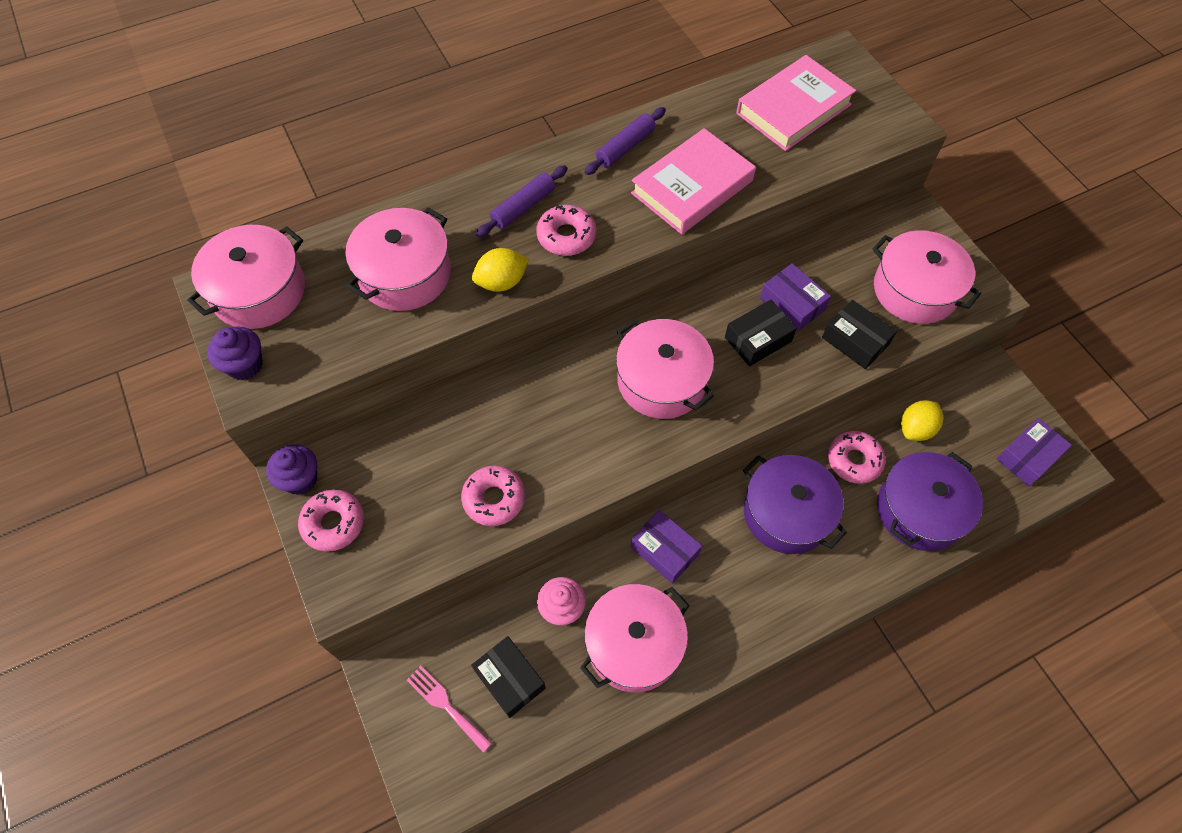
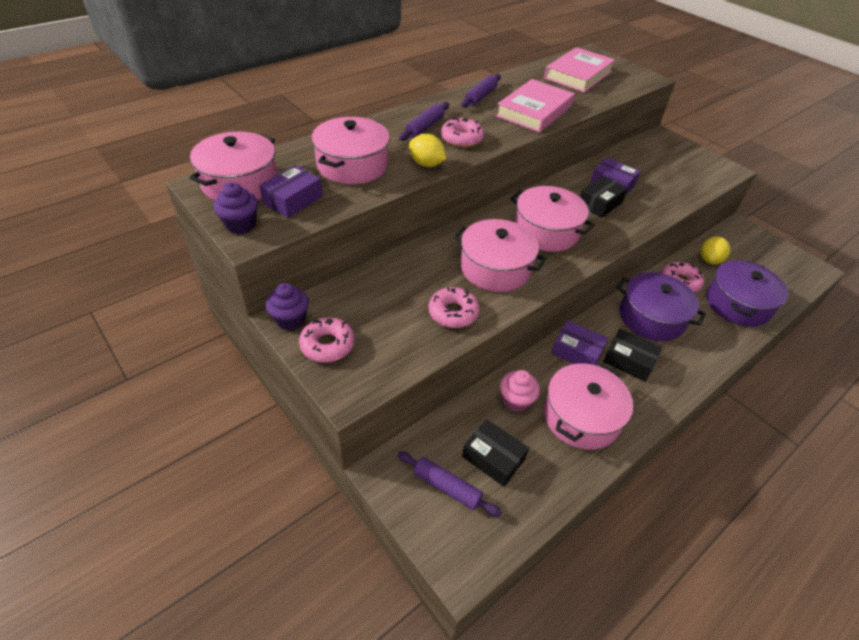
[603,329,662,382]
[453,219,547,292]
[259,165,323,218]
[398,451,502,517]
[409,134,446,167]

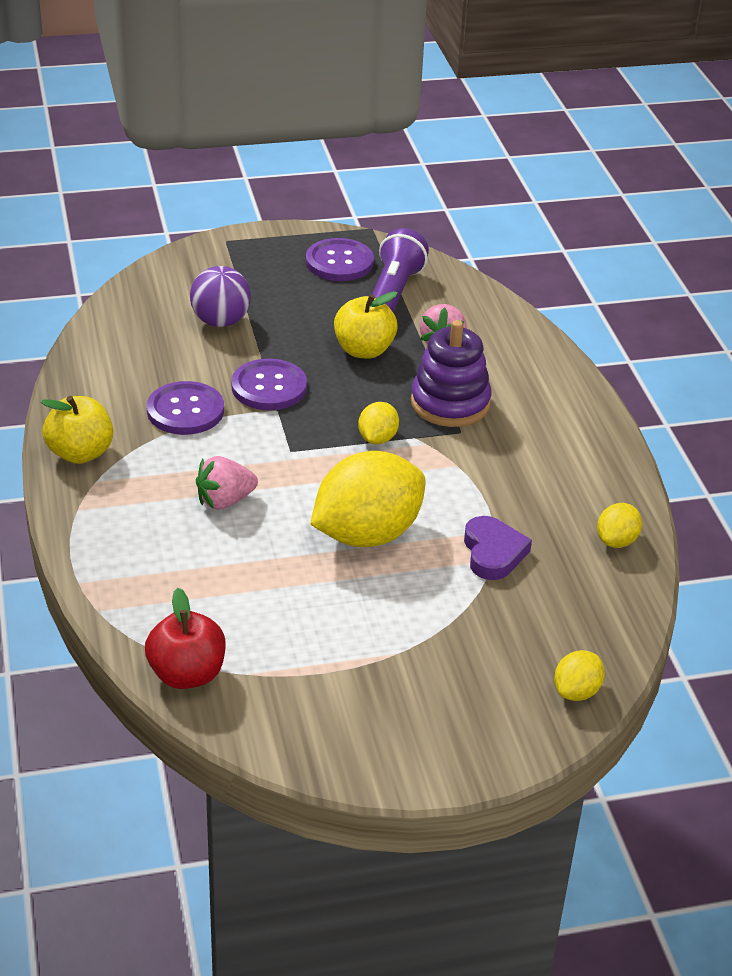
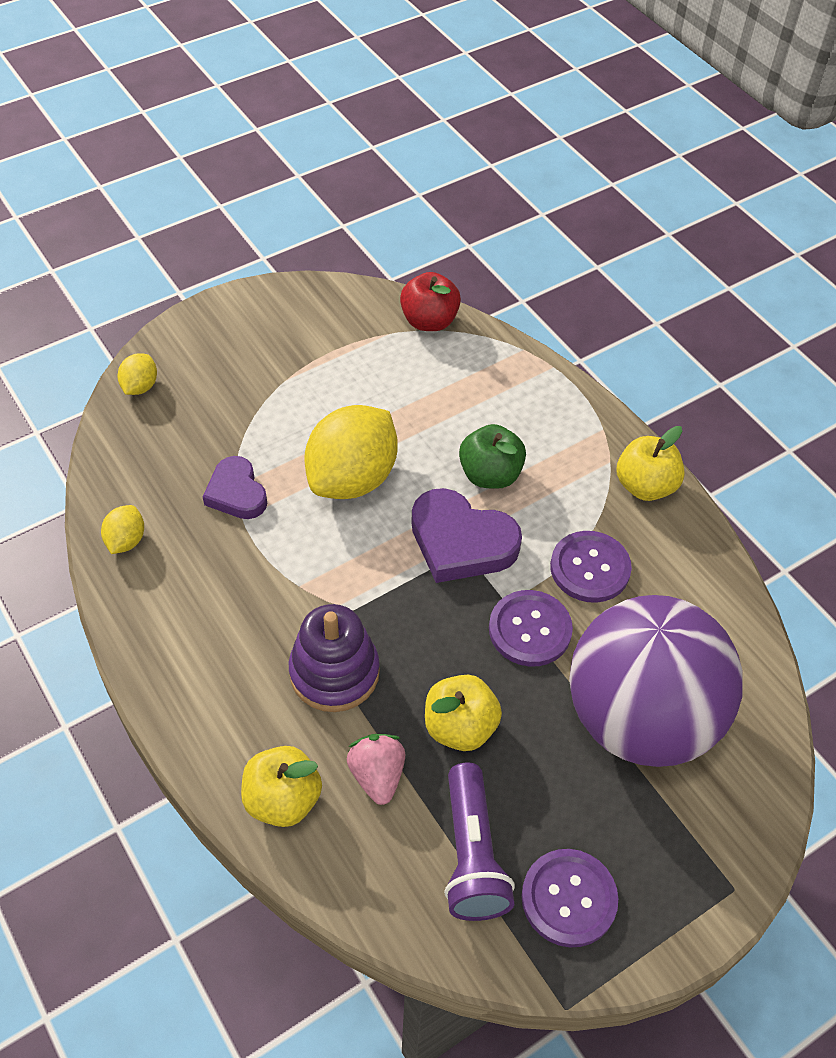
[358,402,399,444] (first image)
[241,746,322,827]
[411,488,522,583]
[459,424,526,489]
[569,595,743,767]

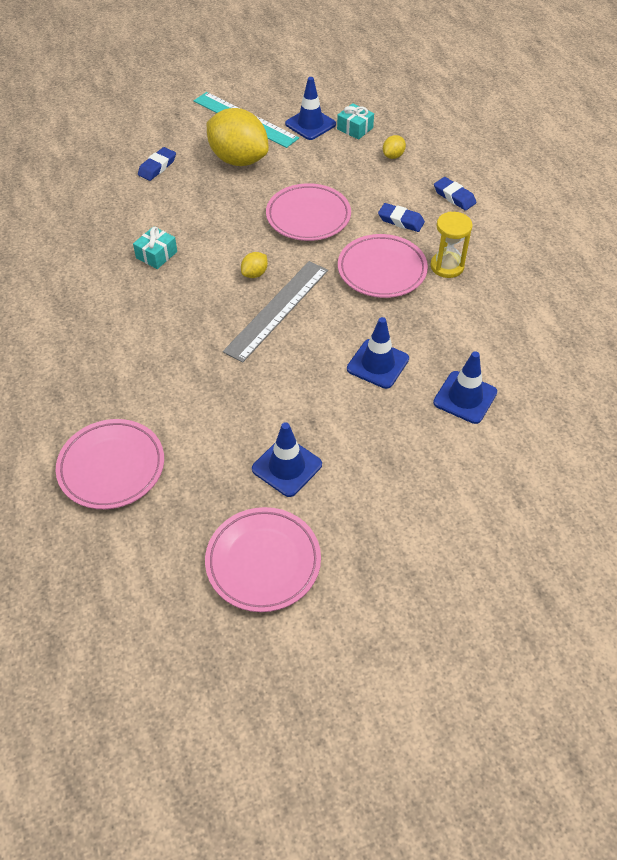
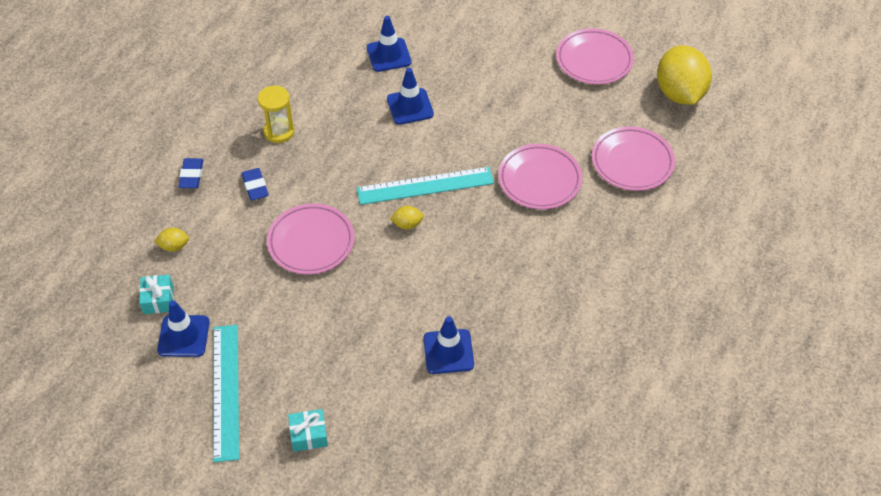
[138,147,176,181] (first image)
[288,409,328,452]
[657,45,712,105]
[423,316,474,374]
[498,144,582,209]
[357,167,494,205]

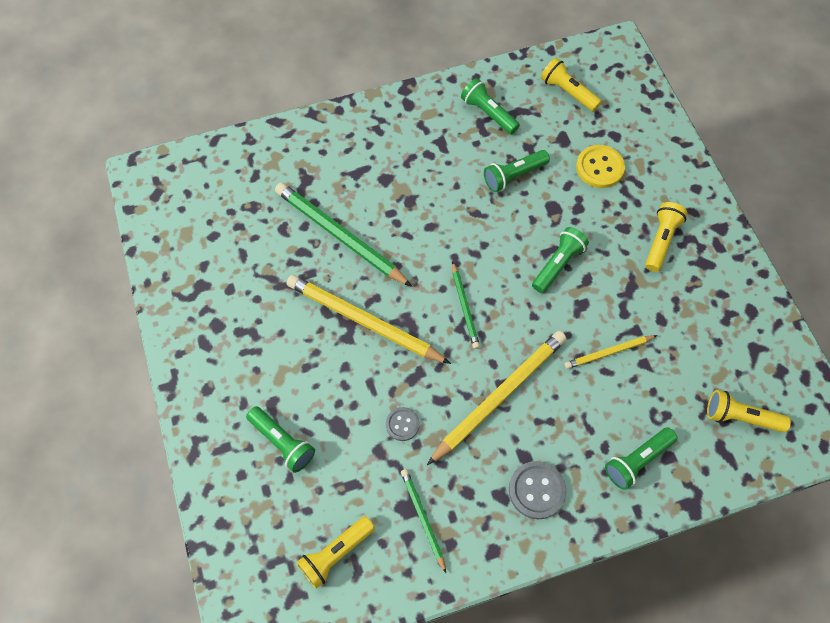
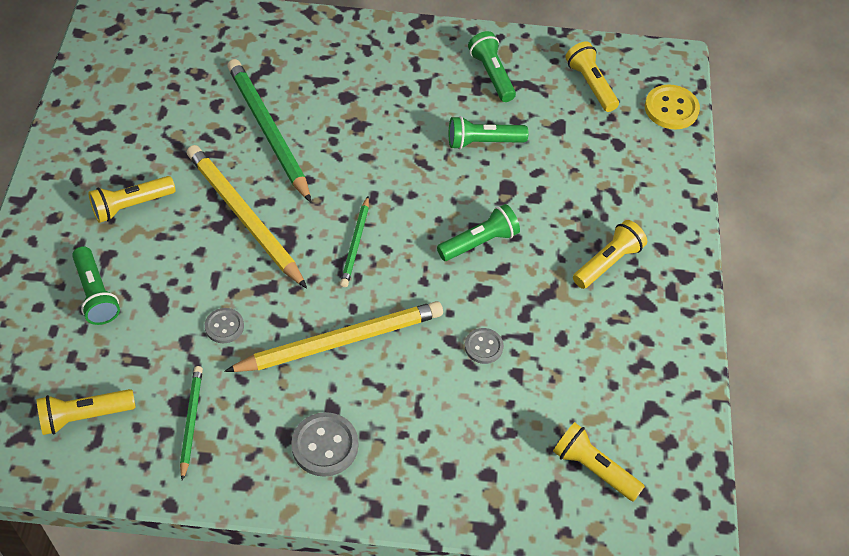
[605,427,677,490] (first image)
[88,176,176,223]
[645,84,700,129]
[465,328,504,364]

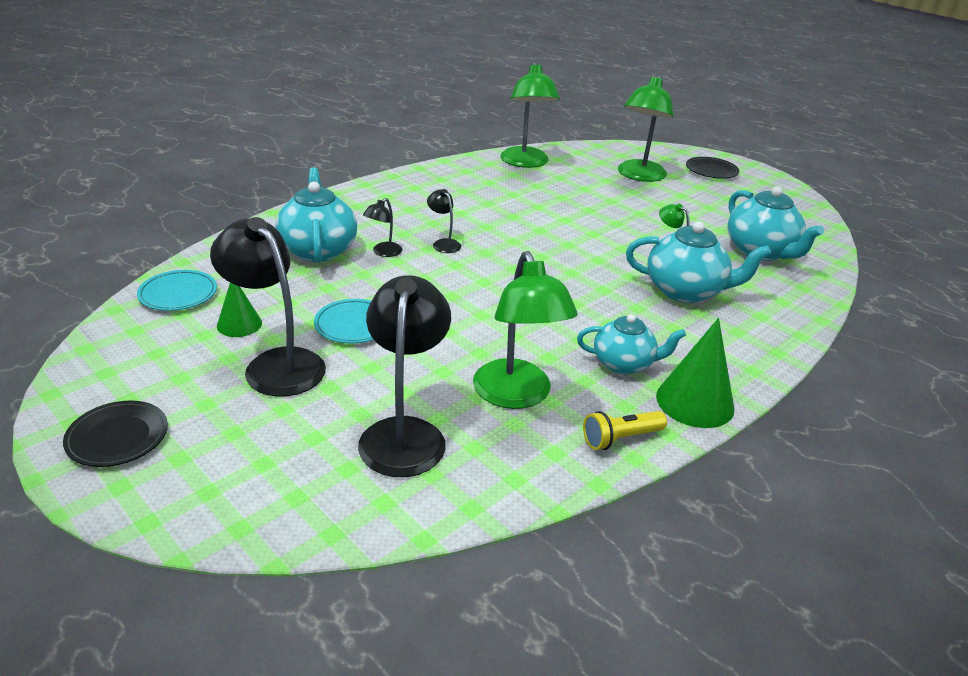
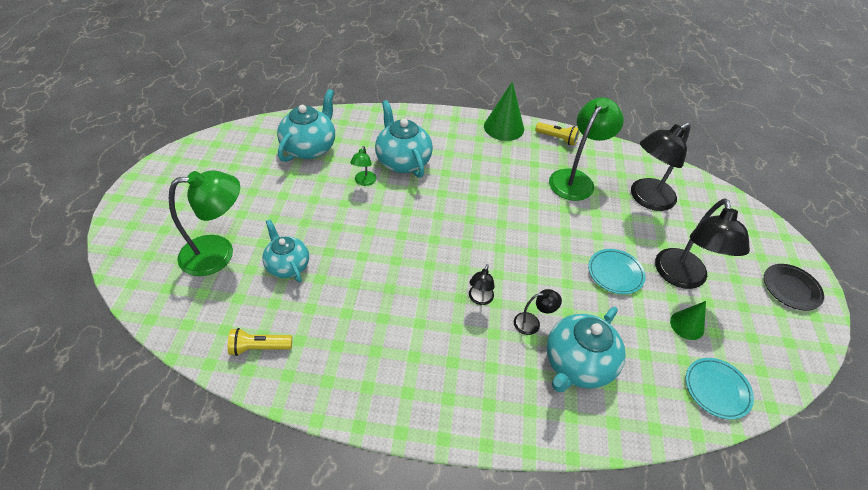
[686,157,739,179] (first image)
[262,220,309,283]
[228,328,292,356]

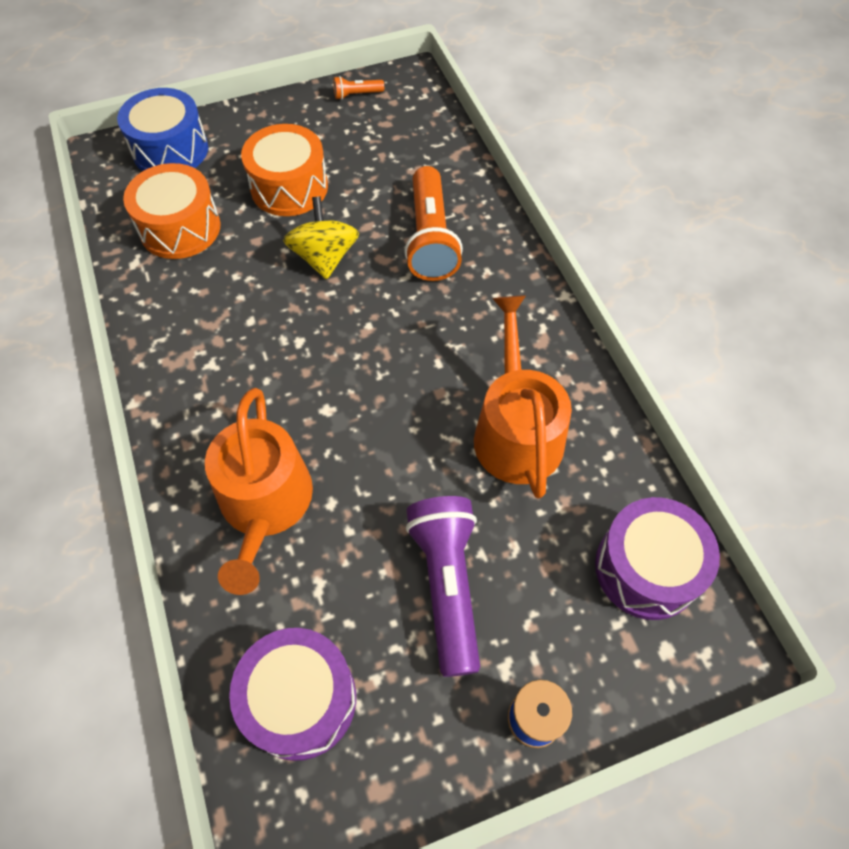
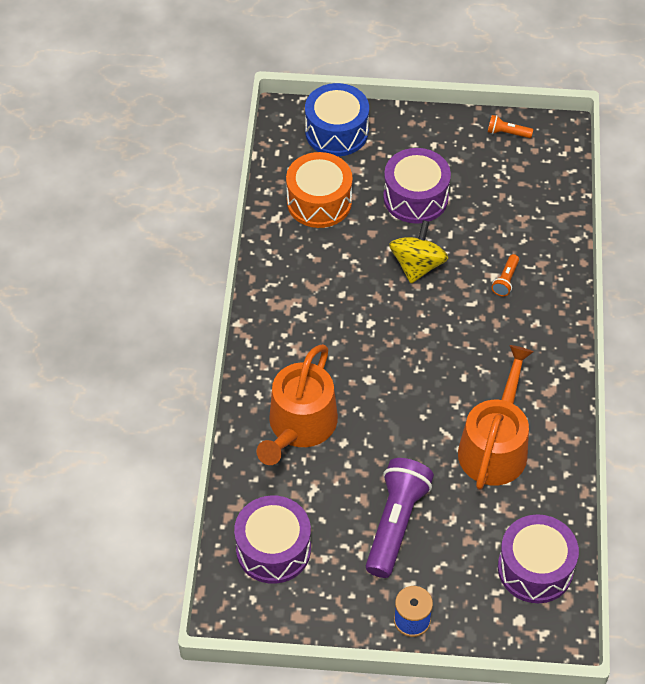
[383,148,451,224]
[492,254,519,297]

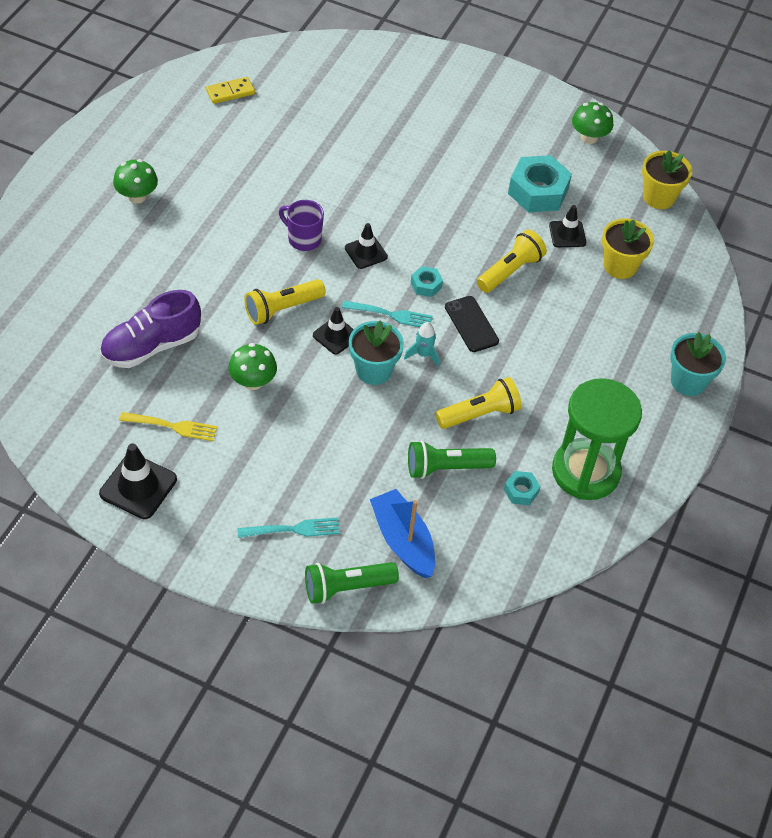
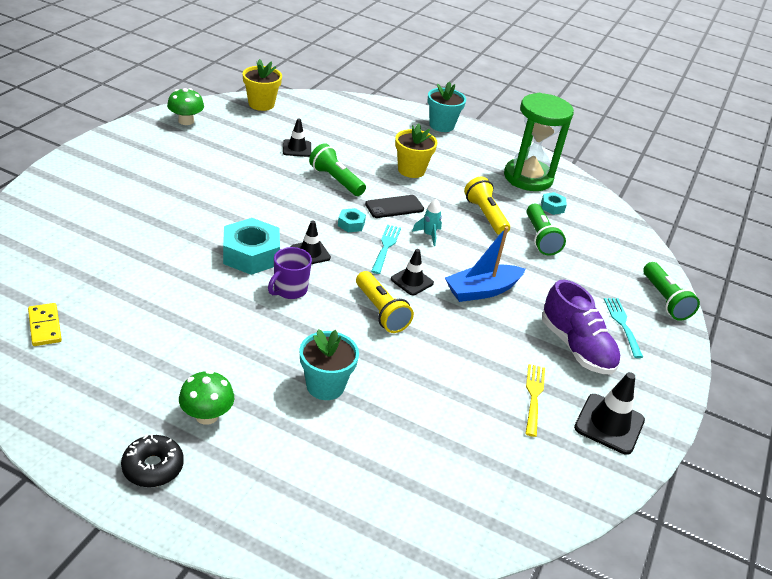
[229,343,277,390] (first image)
[121,434,184,487]
[542,280,621,374]
[299,329,359,400]
[445,226,525,302]
[223,218,280,275]
[395,124,438,178]
[309,143,366,196]

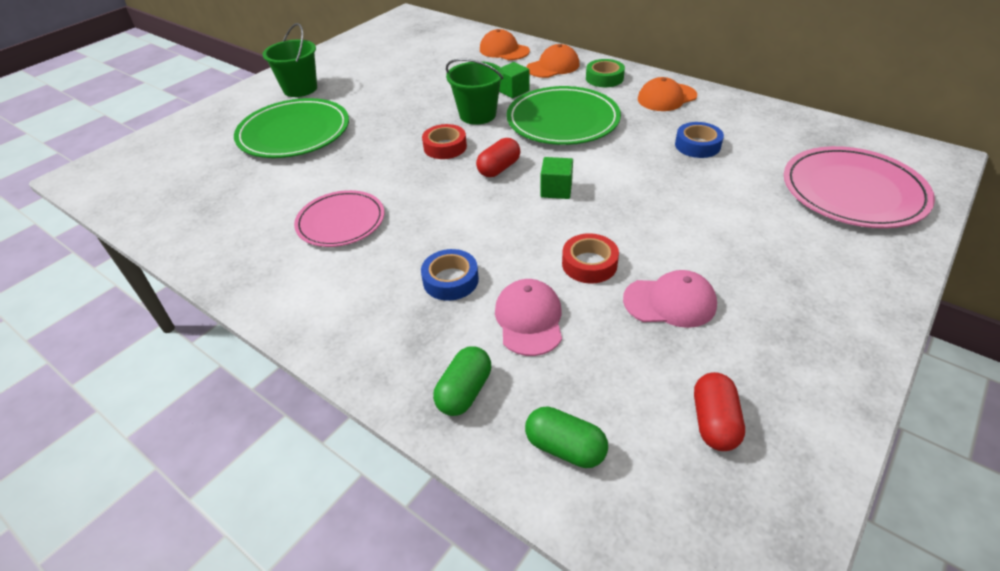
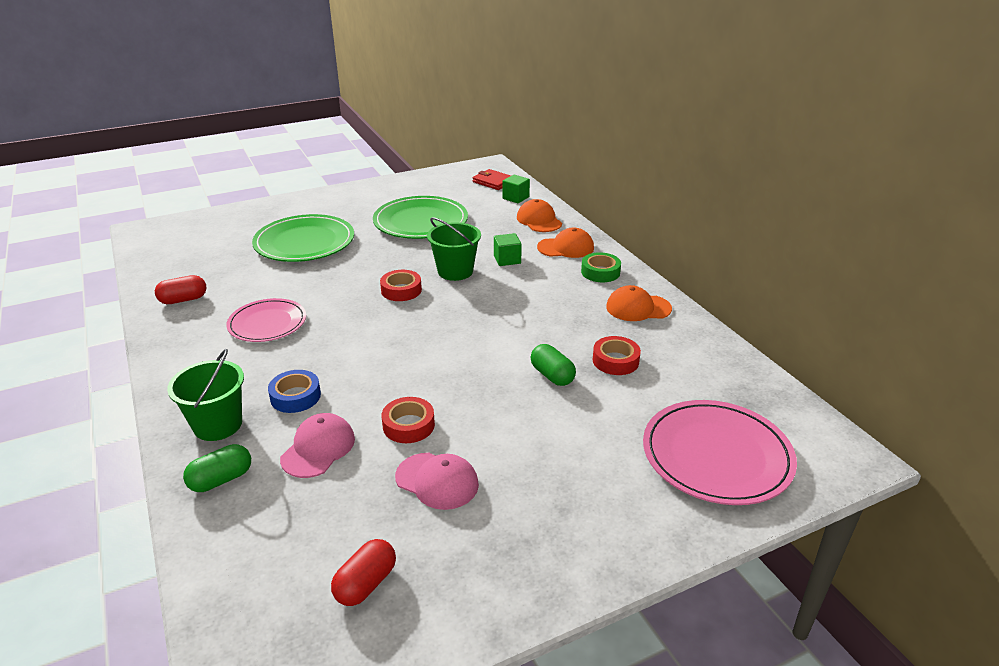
[472,169,511,190]
[167,349,244,441]
[155,275,207,304]
[373,196,468,239]
[531,344,576,386]
[502,174,530,203]
[593,336,641,375]

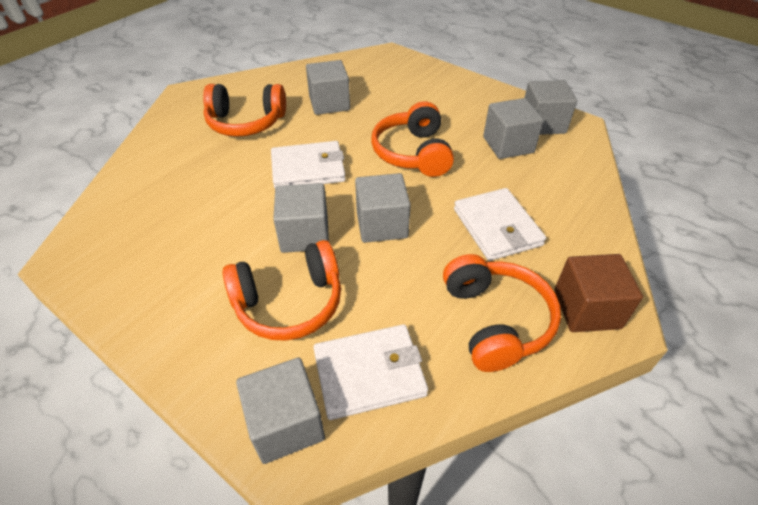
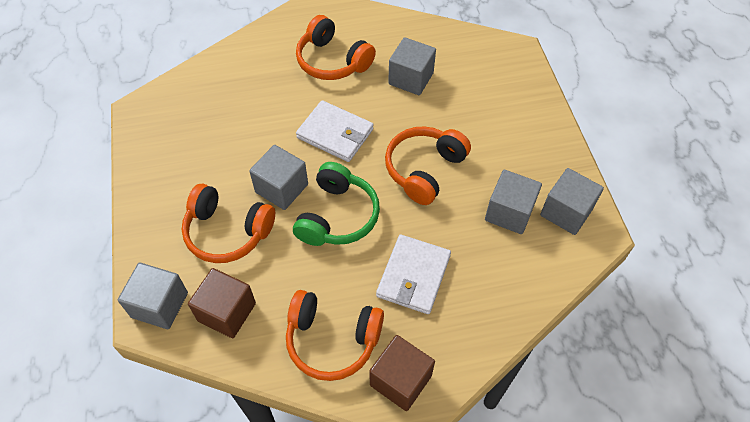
[188,268,256,338]
[293,162,380,246]
[286,290,384,381]

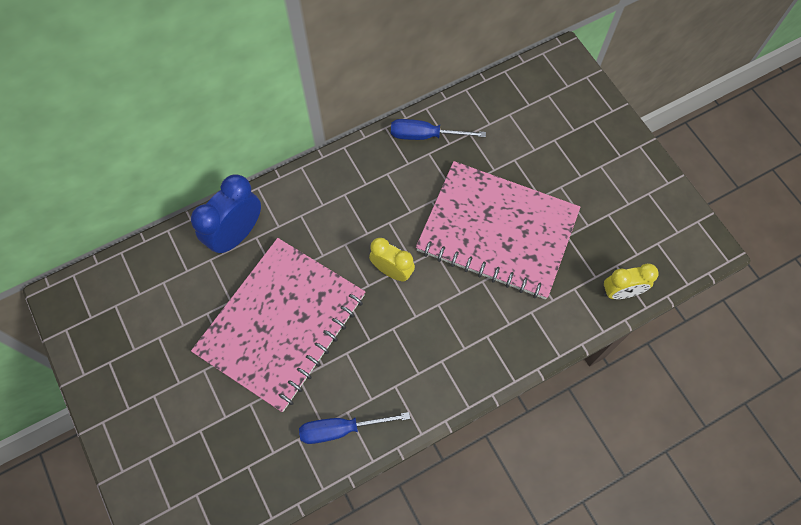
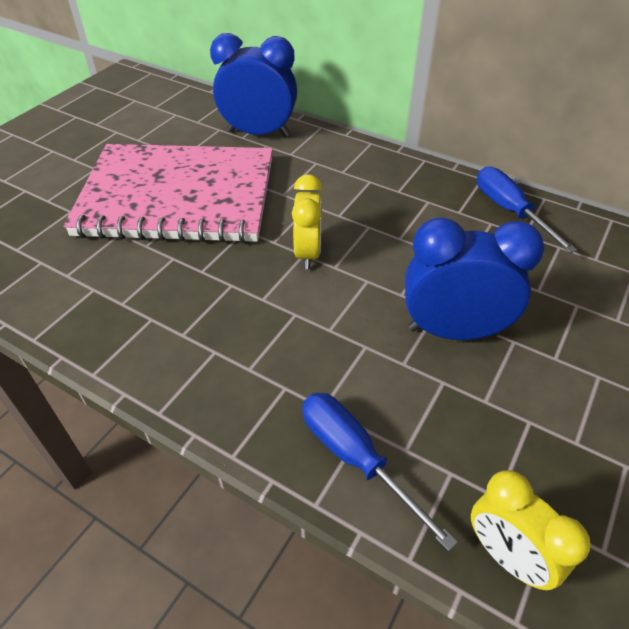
[302,393,458,552]
[405,217,544,340]

